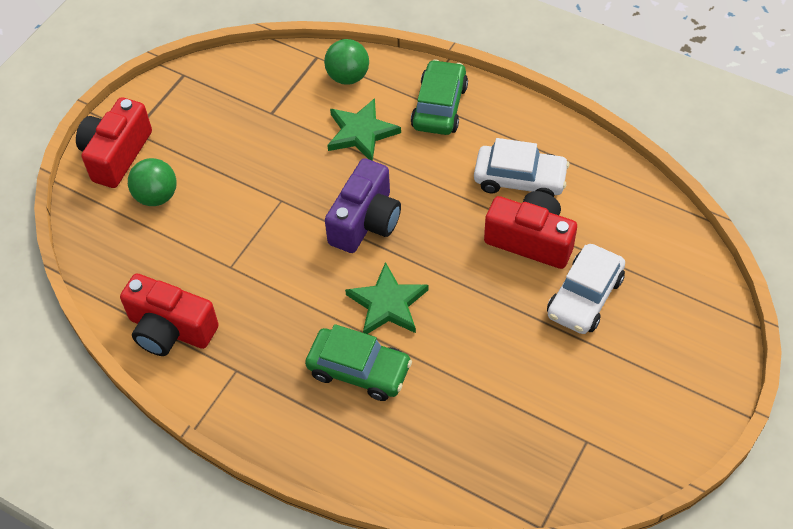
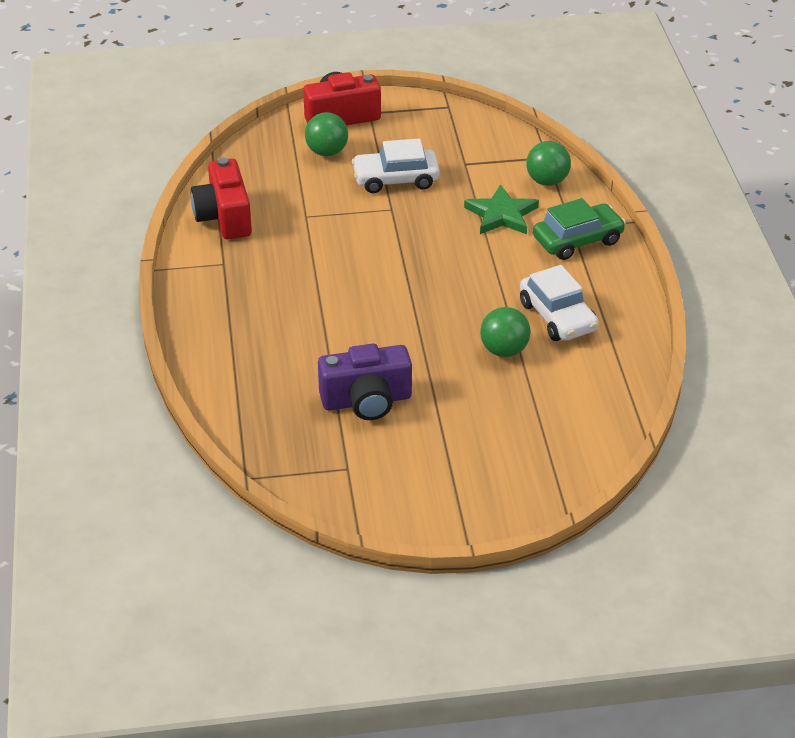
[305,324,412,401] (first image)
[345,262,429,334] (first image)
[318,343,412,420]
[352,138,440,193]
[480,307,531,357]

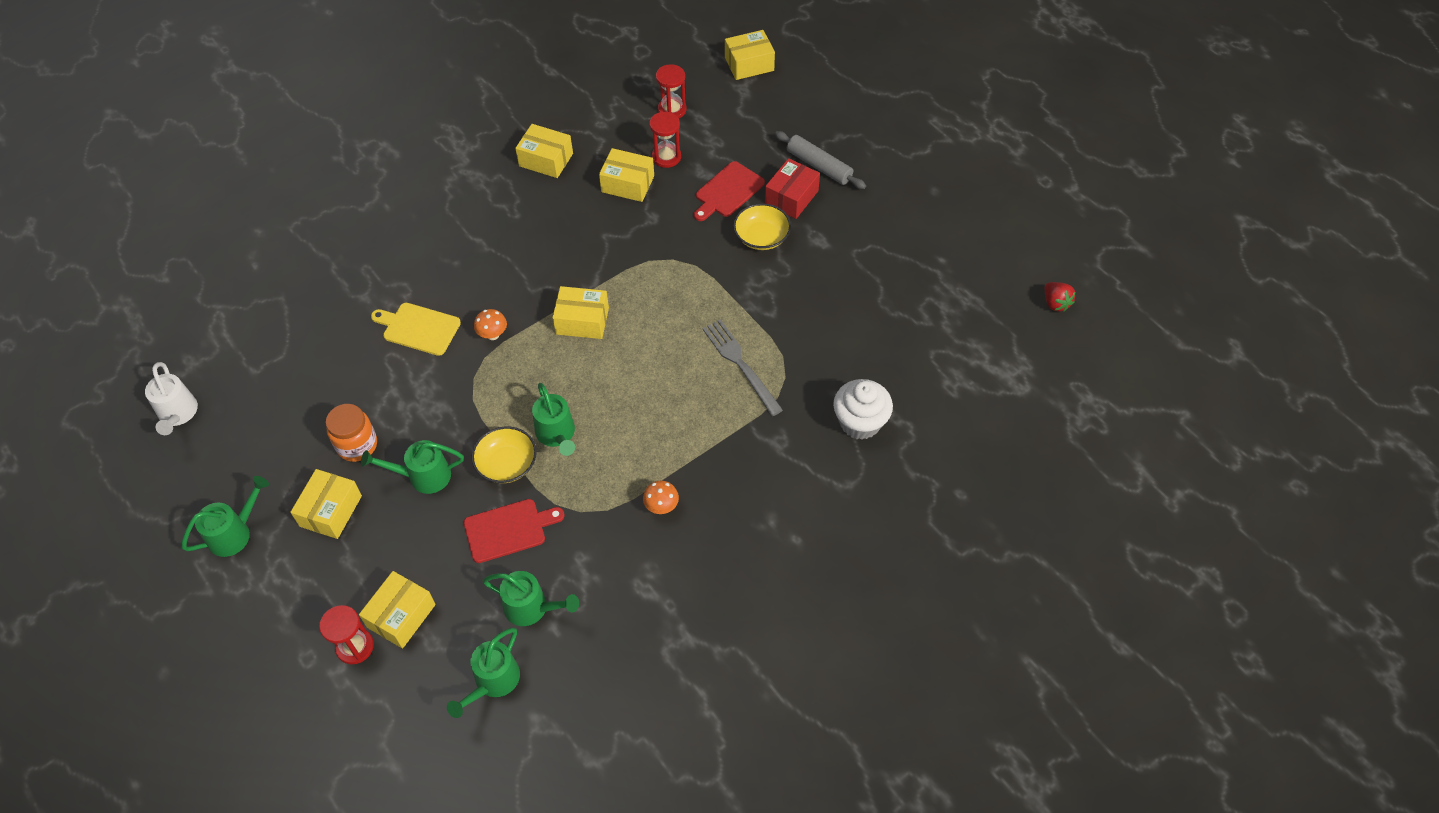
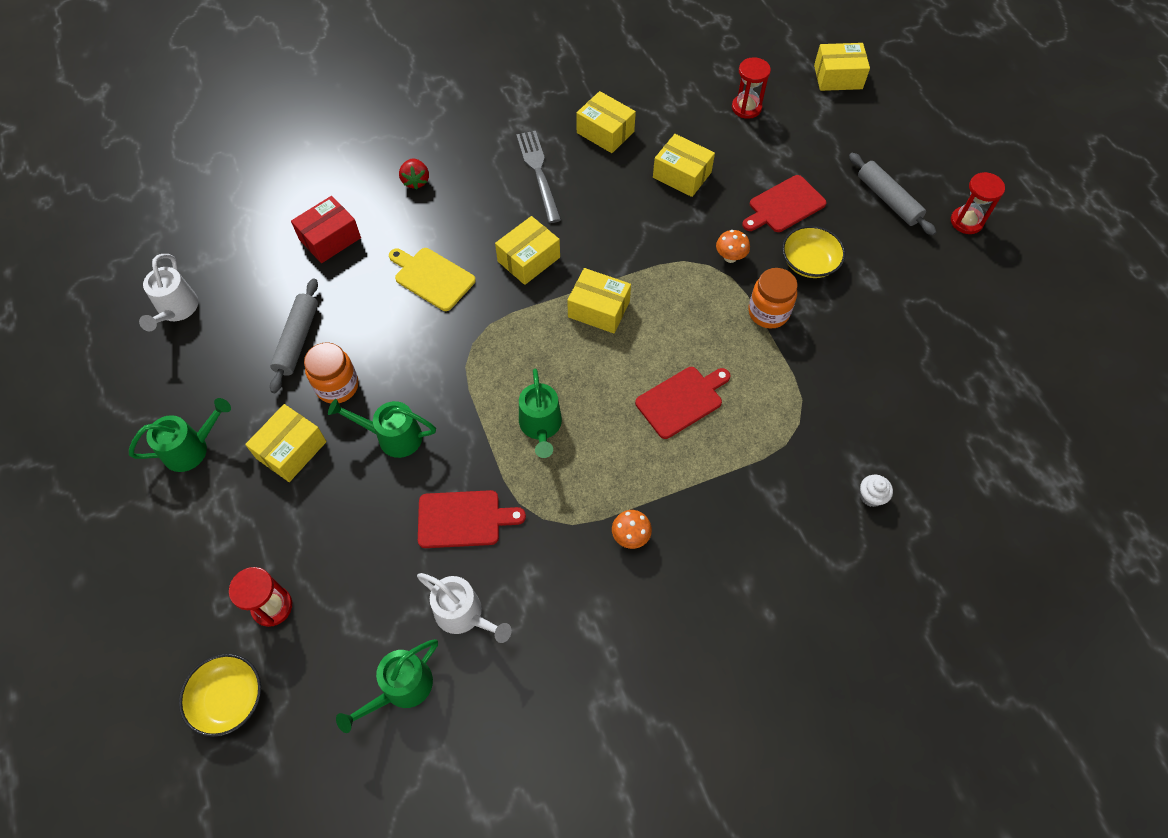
[270,278,318,393]
[635,367,731,439]
[748,268,798,329]
[495,216,560,285]
[179,654,261,737]
[716,230,750,263]
[951,172,1005,234]
[516,131,561,223]
[291,196,361,263]
[399,158,429,190]
[417,573,512,643]
[860,475,893,507]

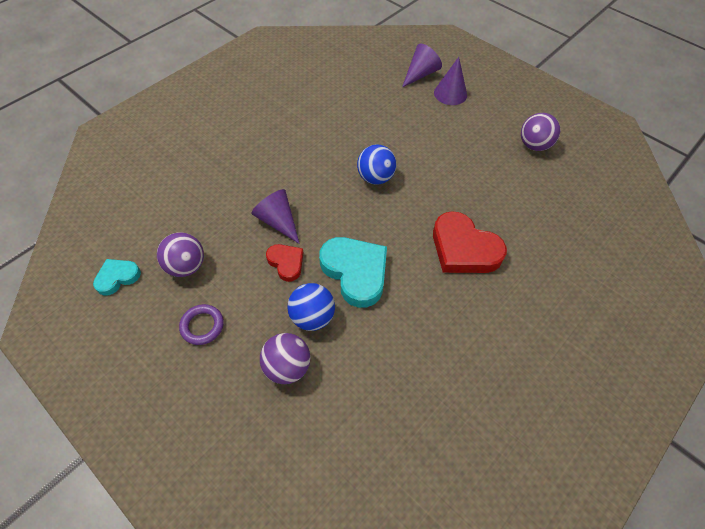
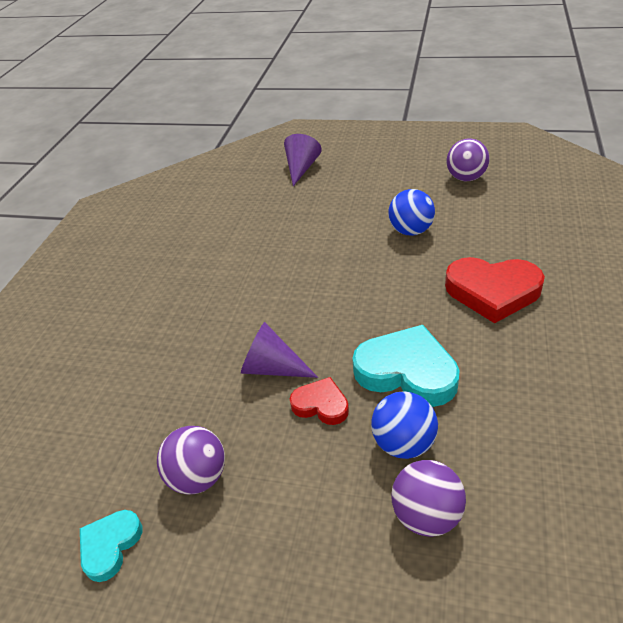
[179,304,224,345] (first image)
[434,57,467,105] (first image)
[388,189,435,236]

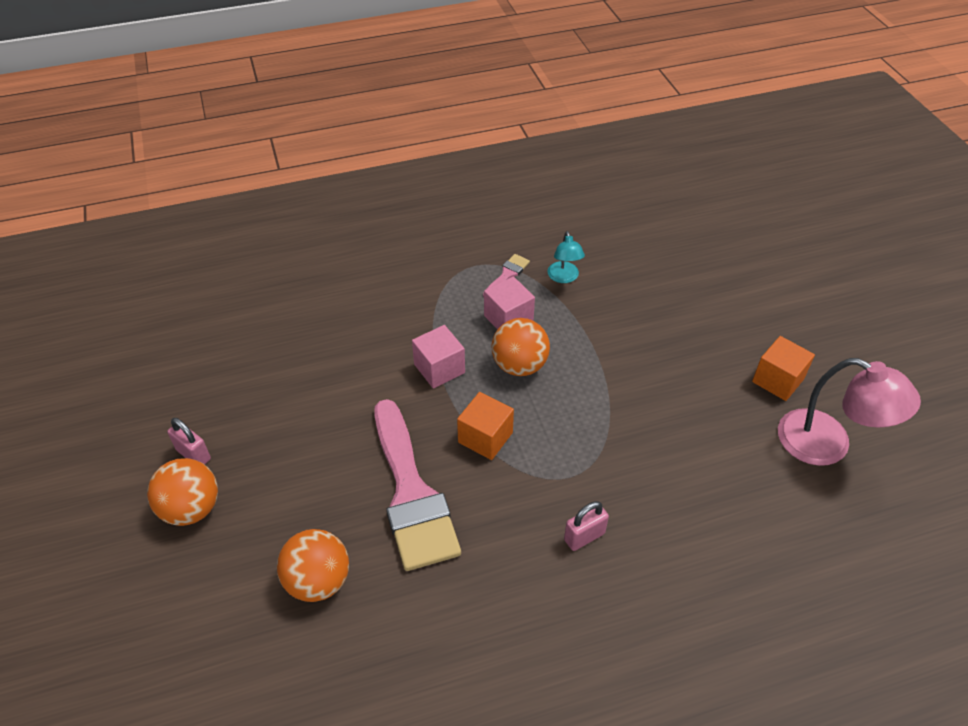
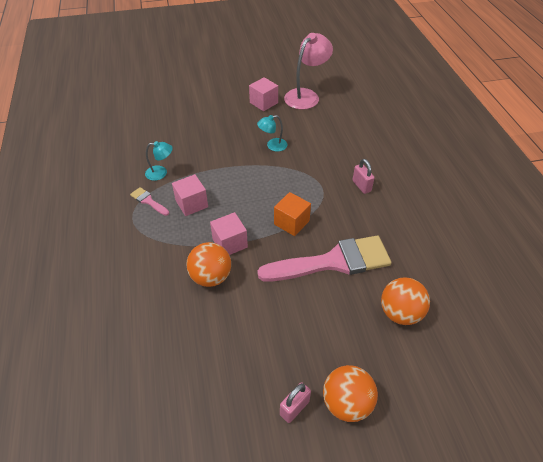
[257,115,287,152]
[186,242,231,287]
[249,77,278,111]

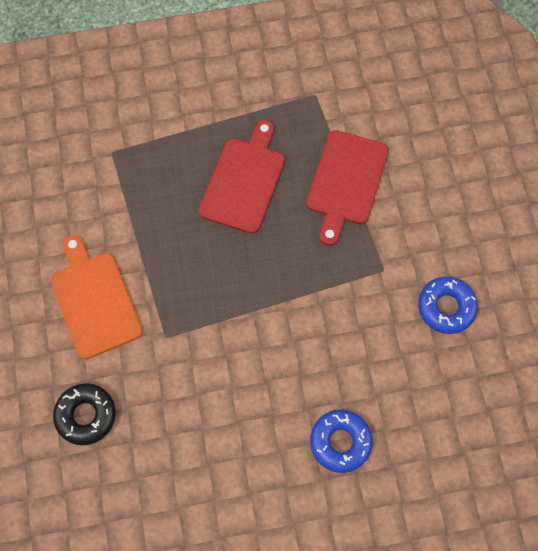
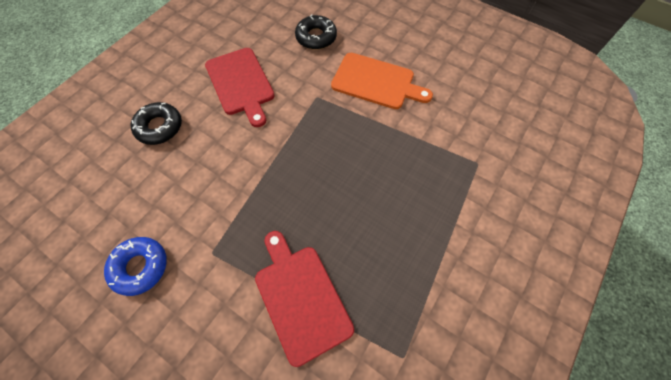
[205,48,275,127]
[131,102,182,145]

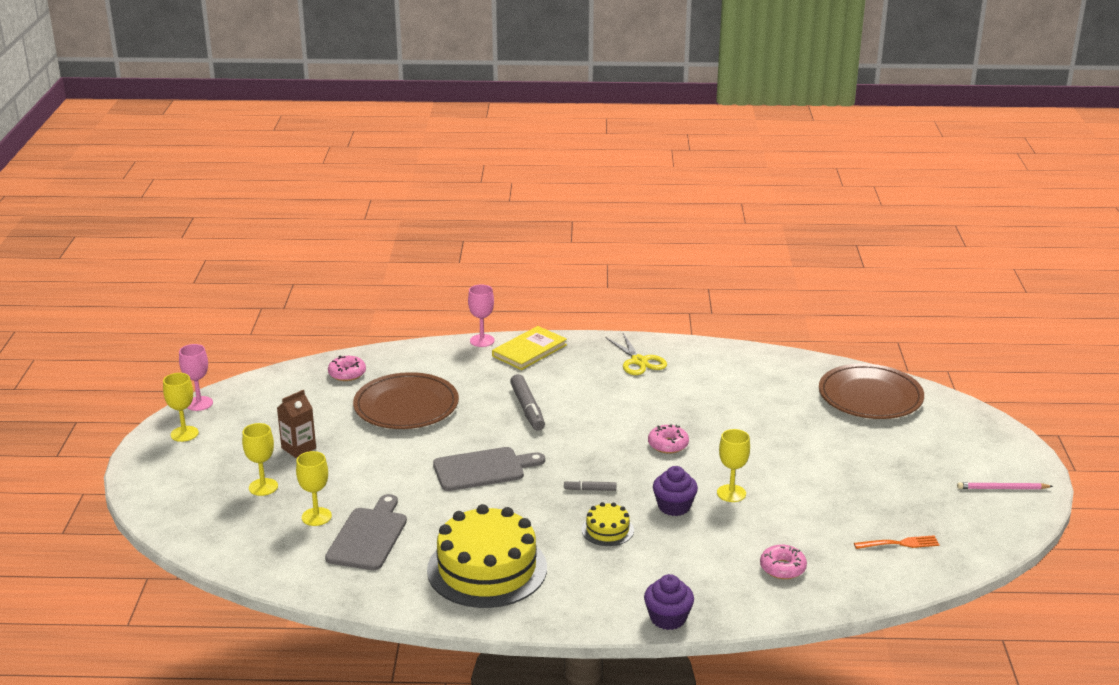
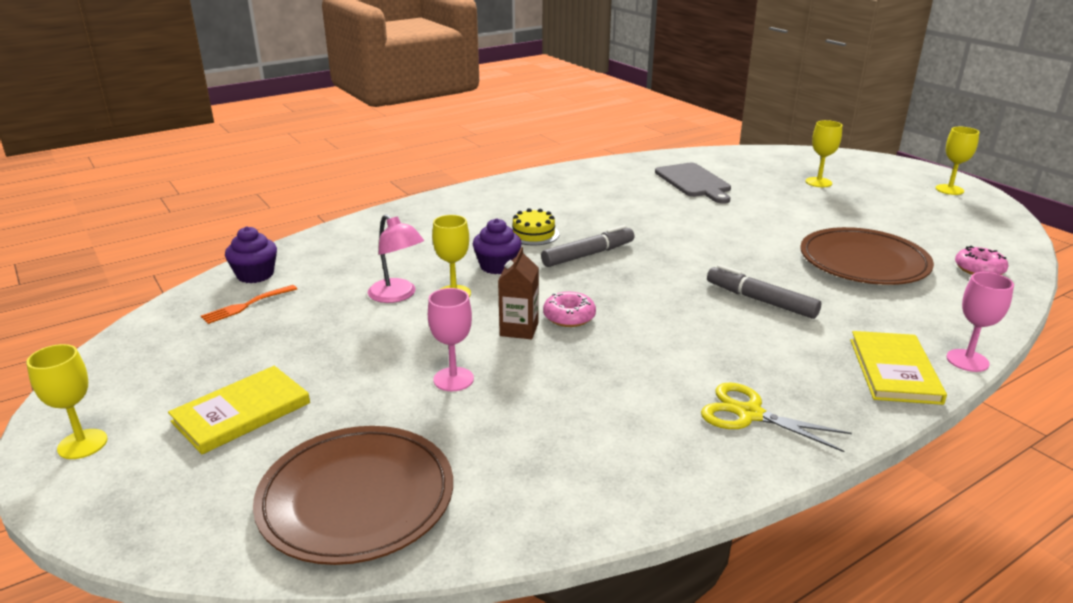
[427,504,547,608] (first image)
[433,447,545,491] (first image)
[760,545,807,579] (first image)
[957,482,1053,489] (first image)
[168,366,310,454]
[368,214,424,303]
[428,288,474,391]
[498,247,539,339]
[26,344,108,459]
[225,226,277,283]
[541,225,634,267]

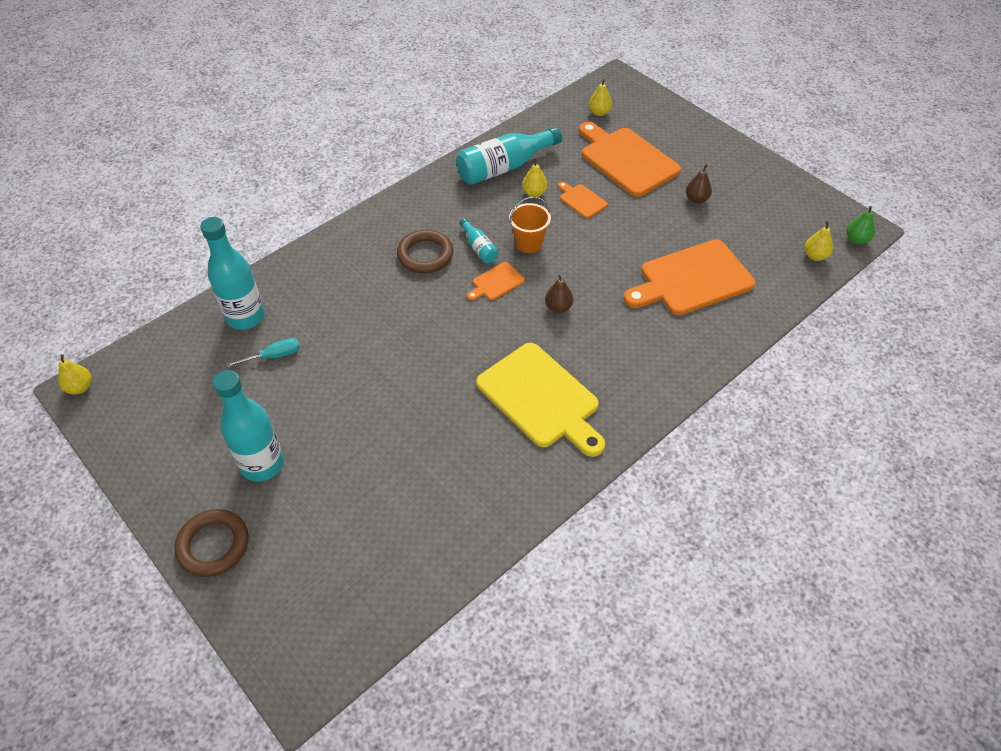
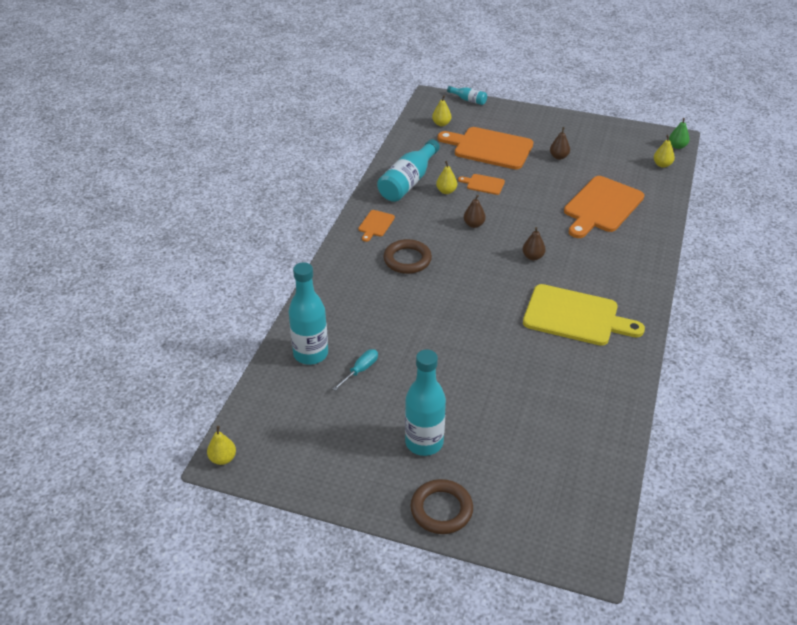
[447,86,487,105]
[358,210,395,242]
[464,195,486,228]

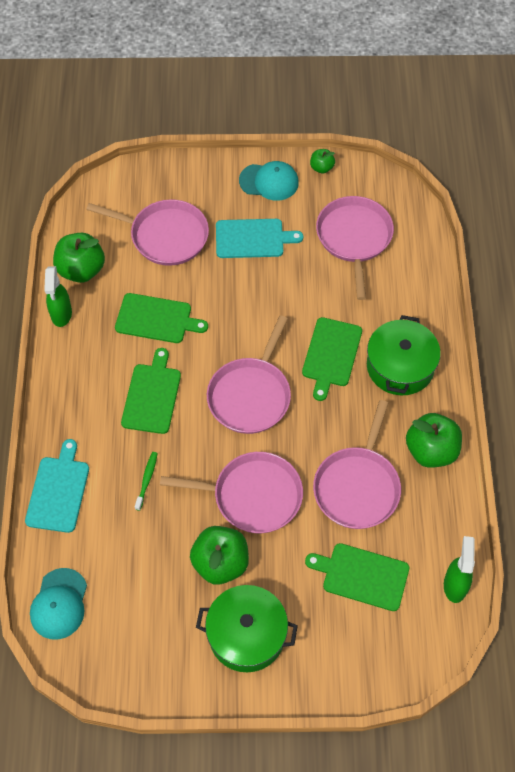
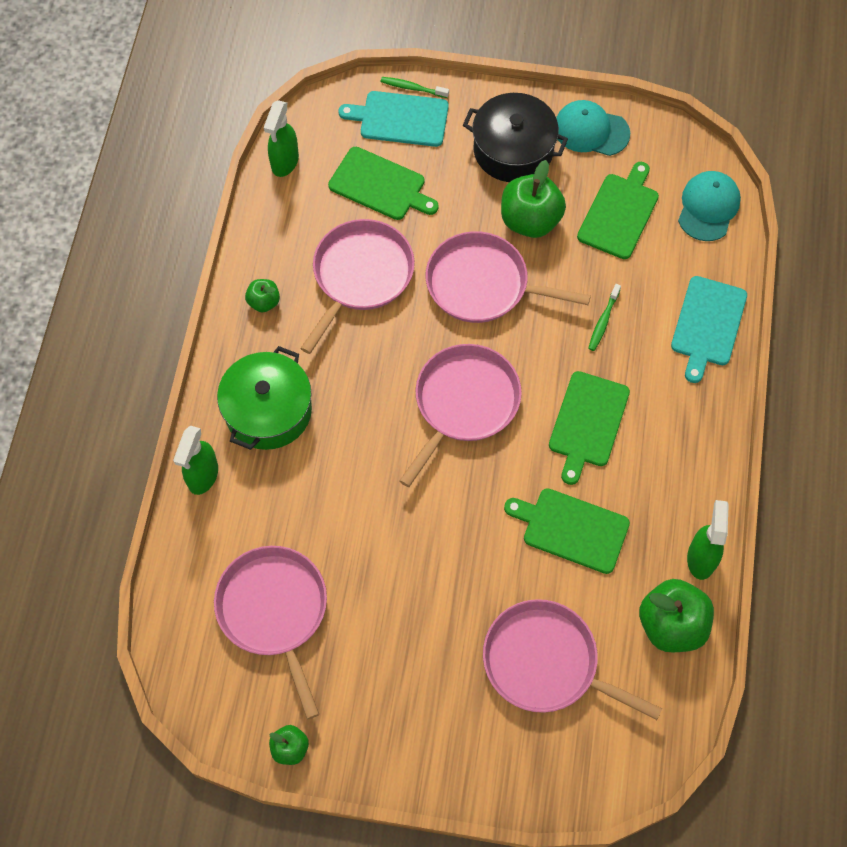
[173,426,218,495]
[381,77,449,98]
[338,91,449,147]
[556,100,630,156]
[577,162,659,259]
[463,93,568,182]
[214,546,327,719]
[245,279,280,312]

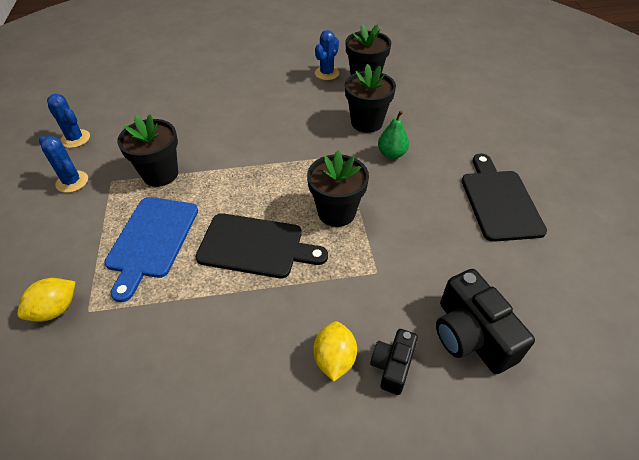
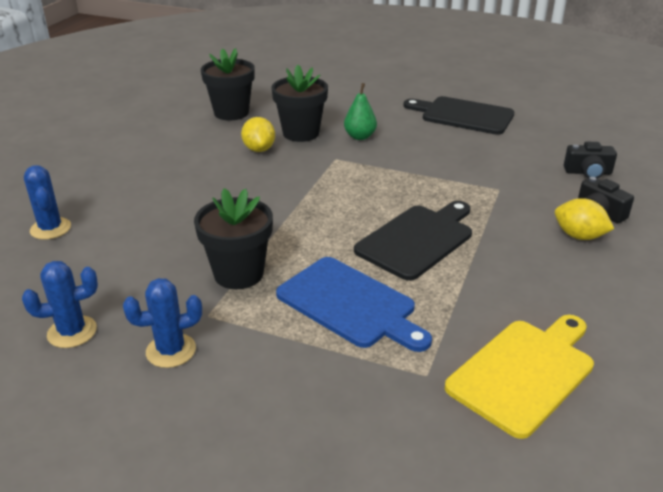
[307,151,369,227] (first image)
[445,315,594,439]
[241,117,275,152]
[24,165,71,240]
[564,142,617,179]

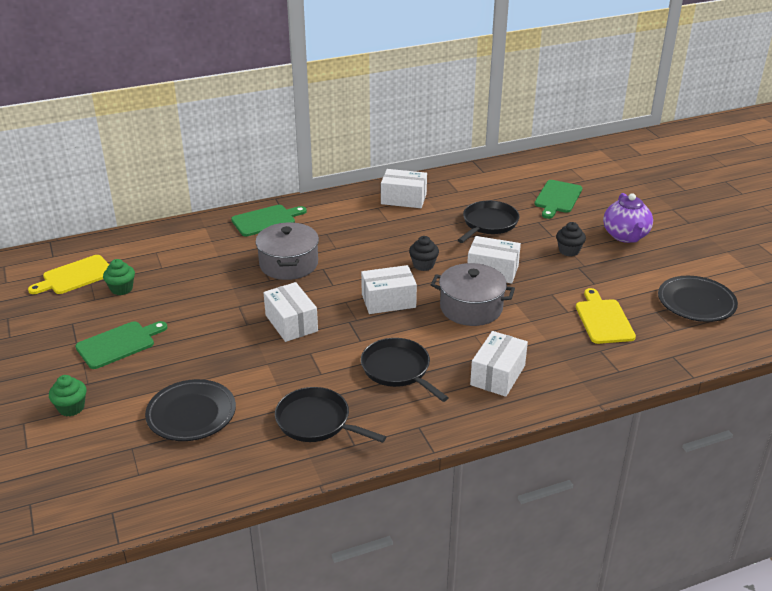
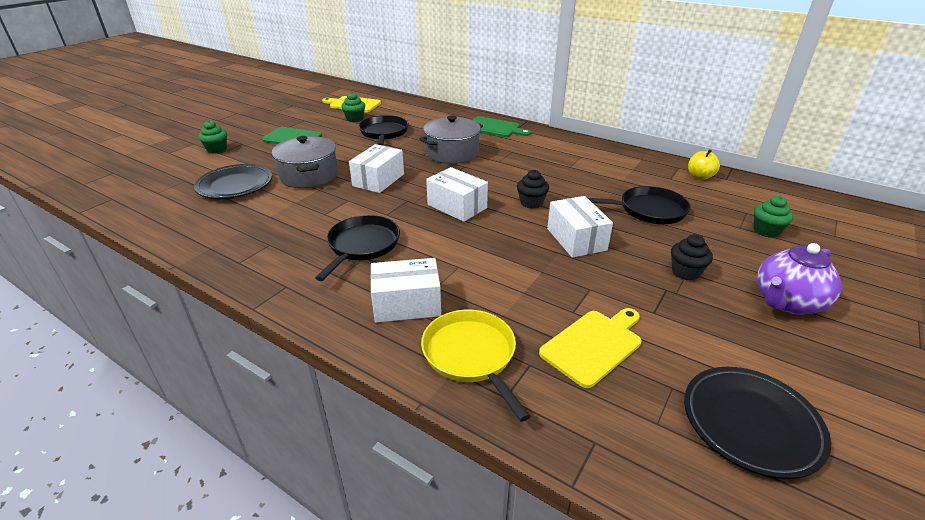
[381,169,427,208] (first image)
[421,310,531,422]
[688,149,720,180]
[359,115,409,146]
[272,136,338,188]
[754,196,793,238]

